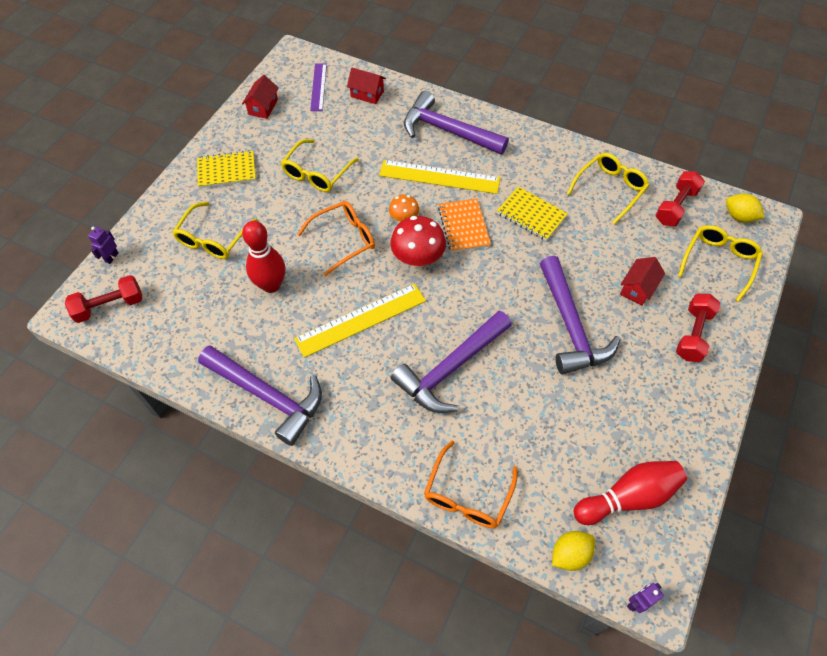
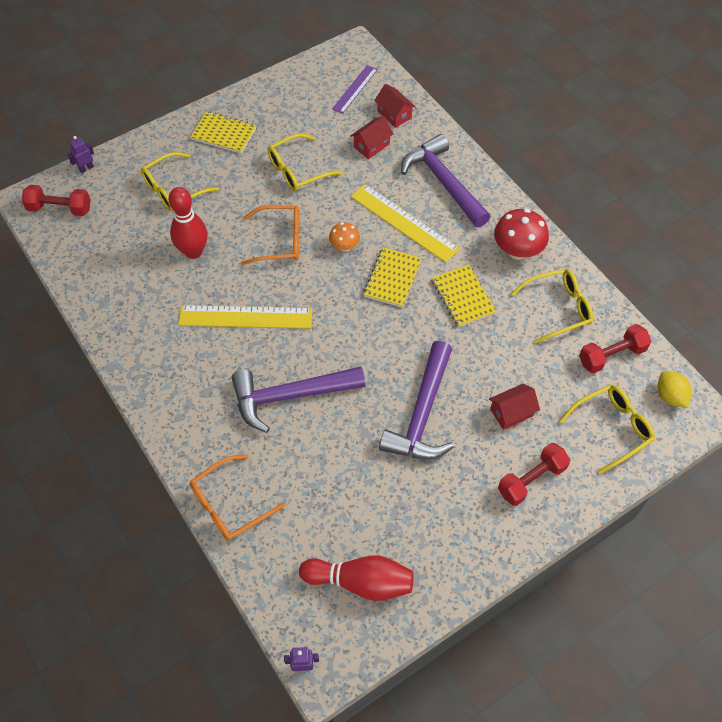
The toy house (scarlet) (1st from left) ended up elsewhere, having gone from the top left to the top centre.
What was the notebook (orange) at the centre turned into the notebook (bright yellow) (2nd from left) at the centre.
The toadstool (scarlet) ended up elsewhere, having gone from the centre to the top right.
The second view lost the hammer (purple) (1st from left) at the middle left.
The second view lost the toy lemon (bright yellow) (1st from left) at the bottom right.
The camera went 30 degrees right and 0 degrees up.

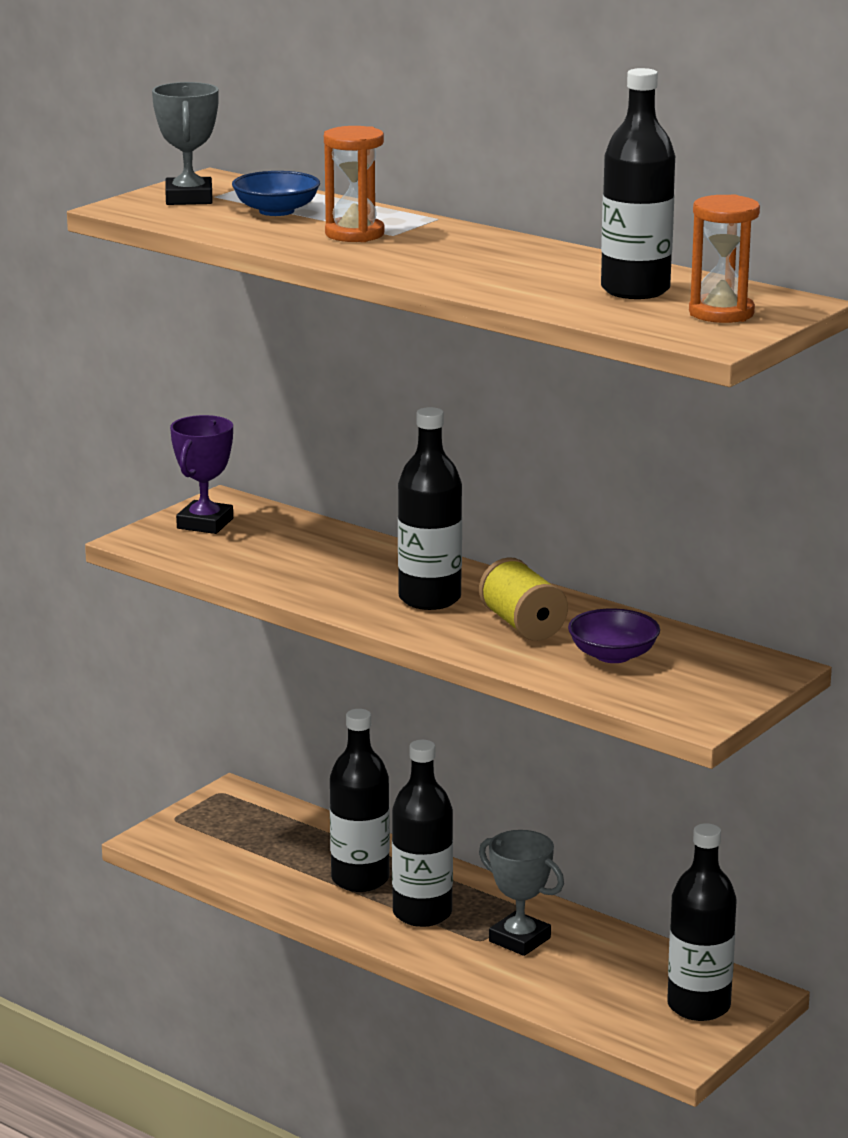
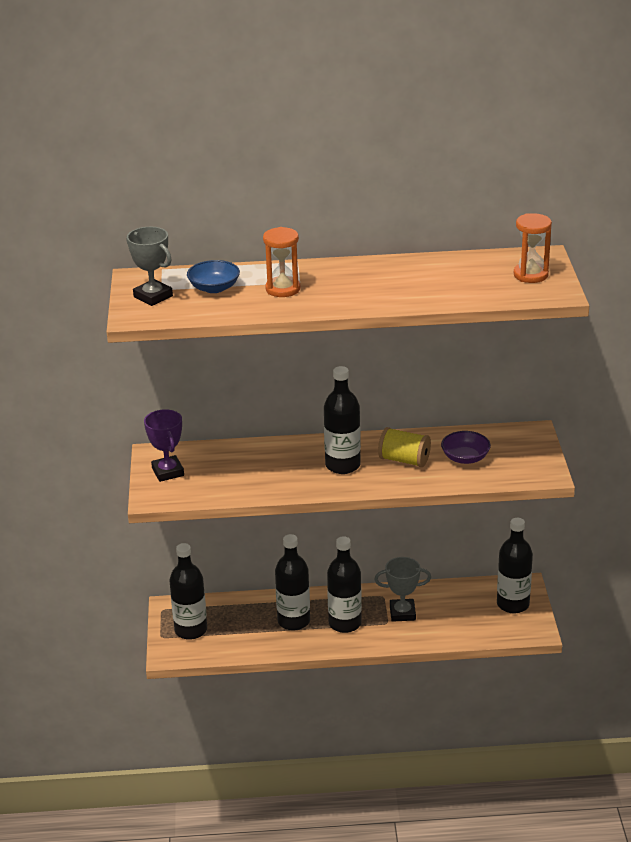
The bottle (jet-black) (4th from left in the first image) ended up elsewhere, having gone from the top right to the bottom left.
The camera went 40 degrees left and 10 degrees up.

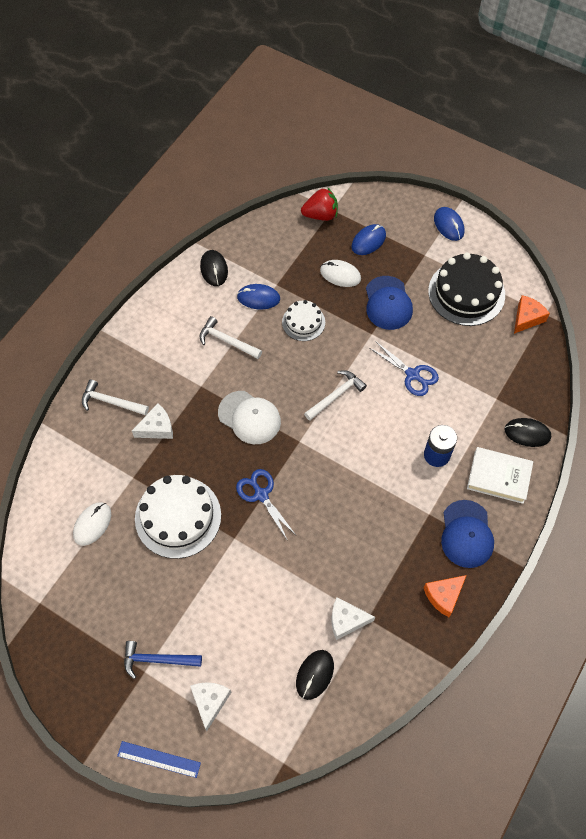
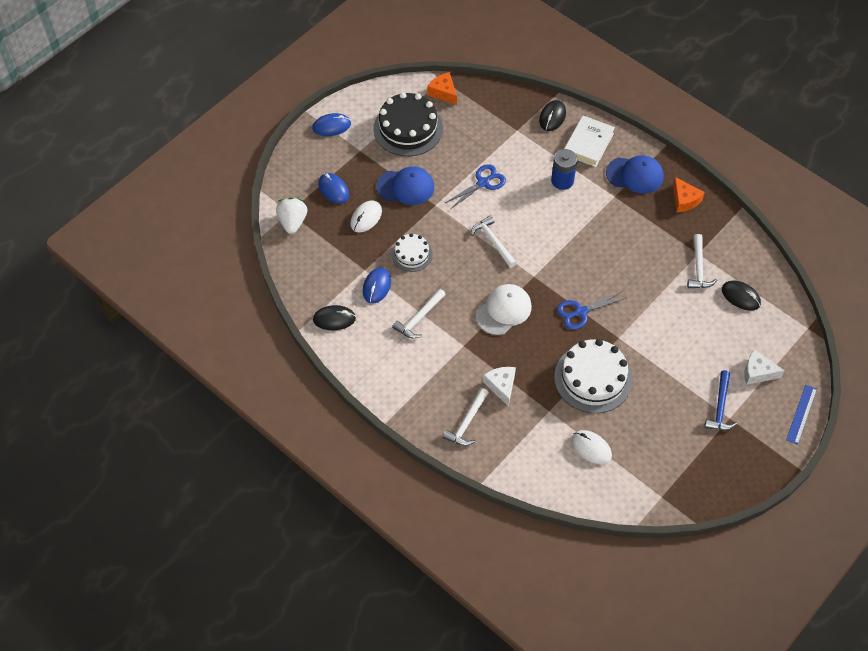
What was the berry (scarlet) at the top centre turned into the berry (snow-white) at the top centre.
Where the cheese (snow-white) (3rd from left) stood at the bottom centre, the hammer (snow-white) (4th from left) came to stand at the middle right.
The camera went 80 degrees left and 5 degrees down.

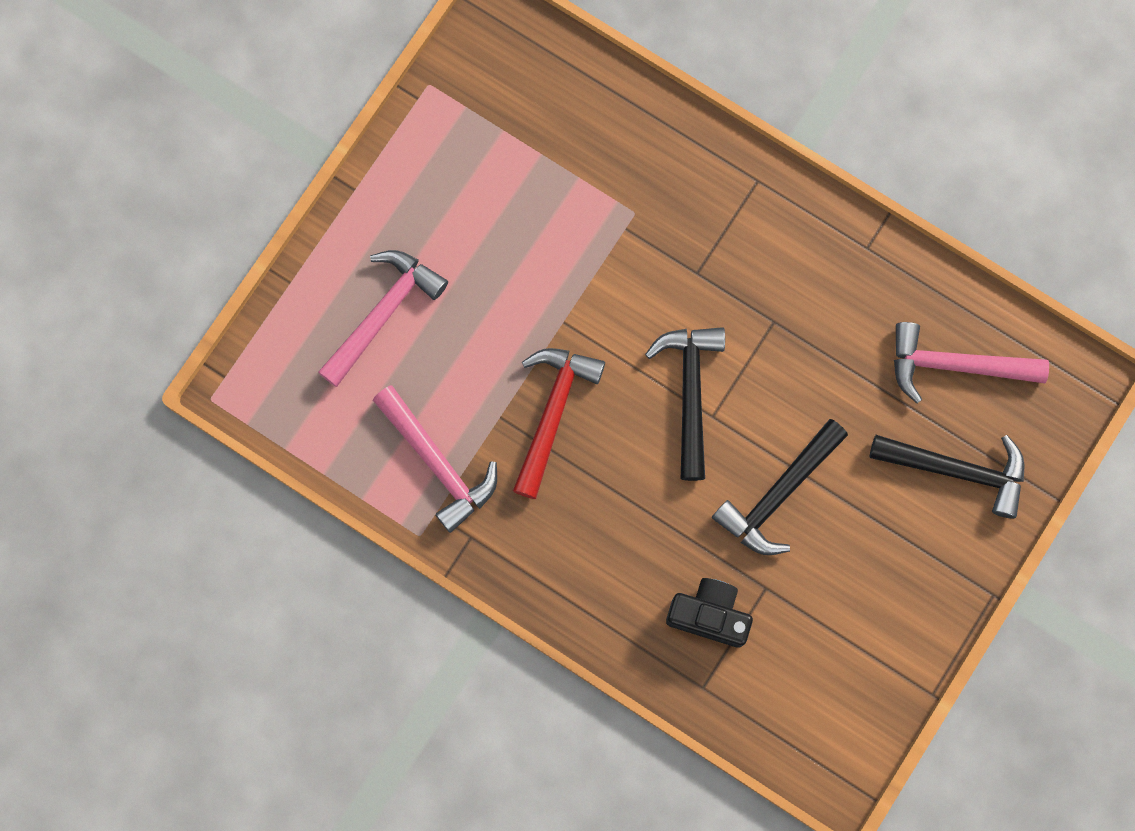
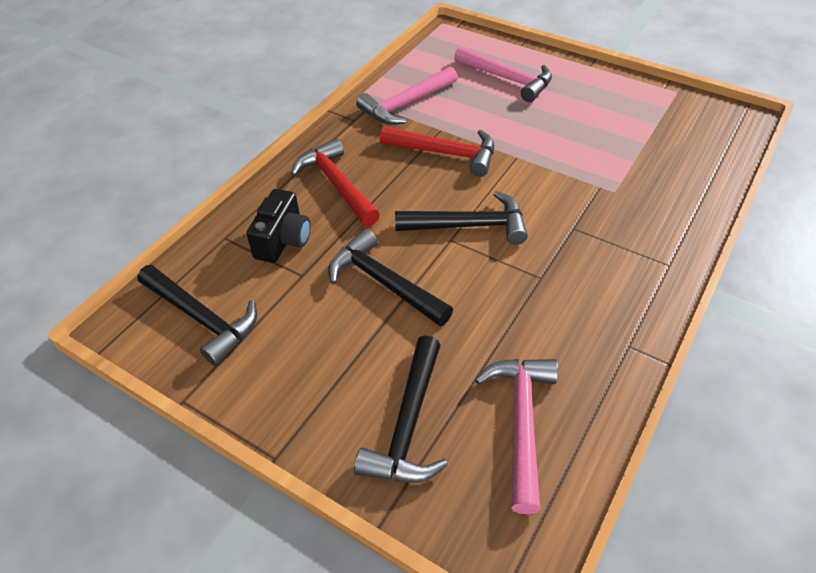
The second view gained the hammer (scarlet) (1st from left) at the top centre.
The second view gained the hammer (jet-black) (1st from left) at the middle left.
The camera went 90 degrees right and 30 degrees down.

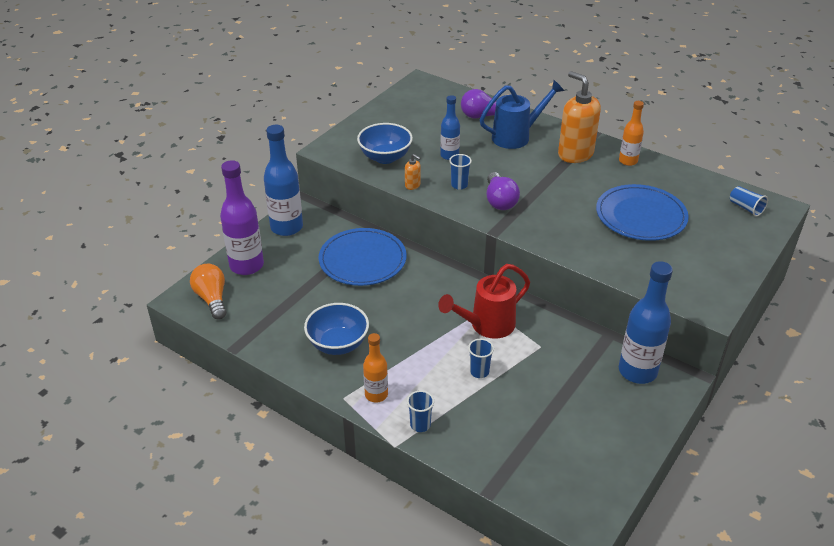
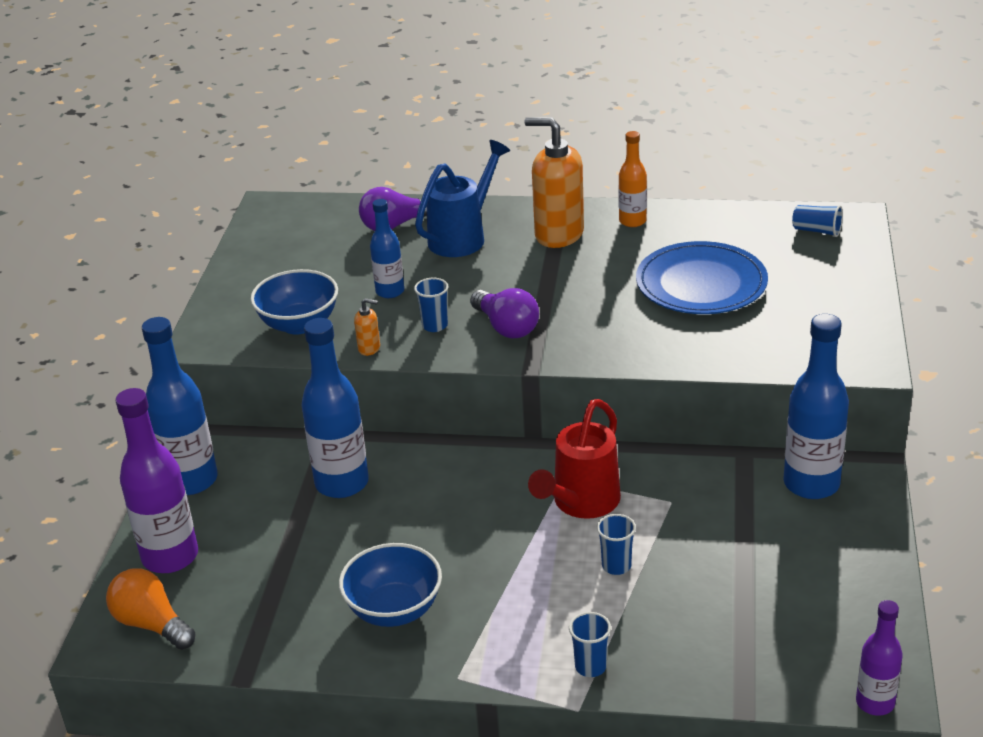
Where the dinner plate (blue) (1st from left) stood at the centre, the bottle (blue) (2nd from left) came to stand at the centre.
The second view lost the bottle (orange) (1st from left) at the bottom centre.
The second view gained the bottle (purple) (2nd from left) at the bottom right.
The camera went 25 degrees left and 5 degrees down.

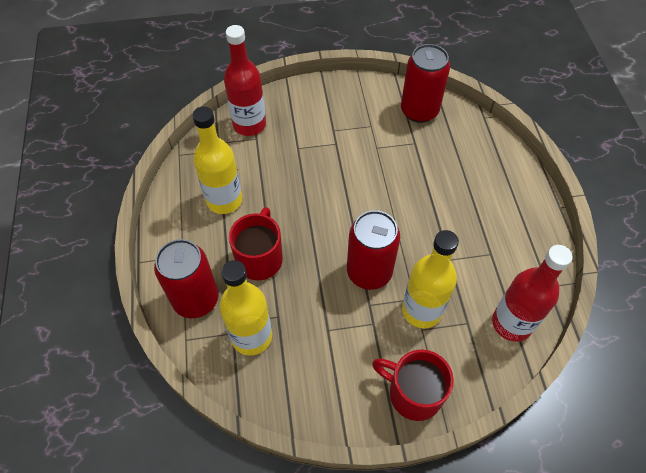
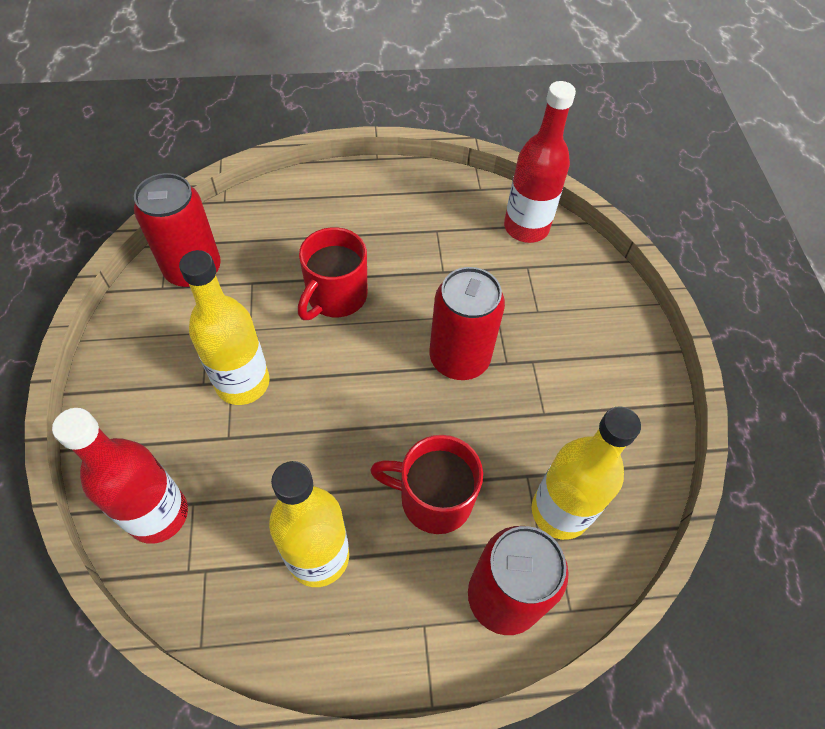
The bottle (bright yellow) (3rd from left in the first image) ended up elsewhere, having gone from the centre to the middle left.
The tea mug (scarlet) (2nd from left in the first image) ended up elsewhere, having gone from the bottom centre to the centre.
The camera went 90 degrees left and 0 degrees up.

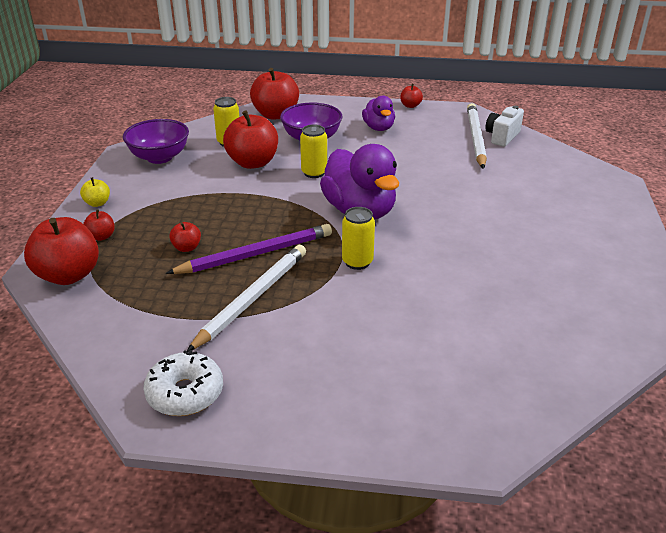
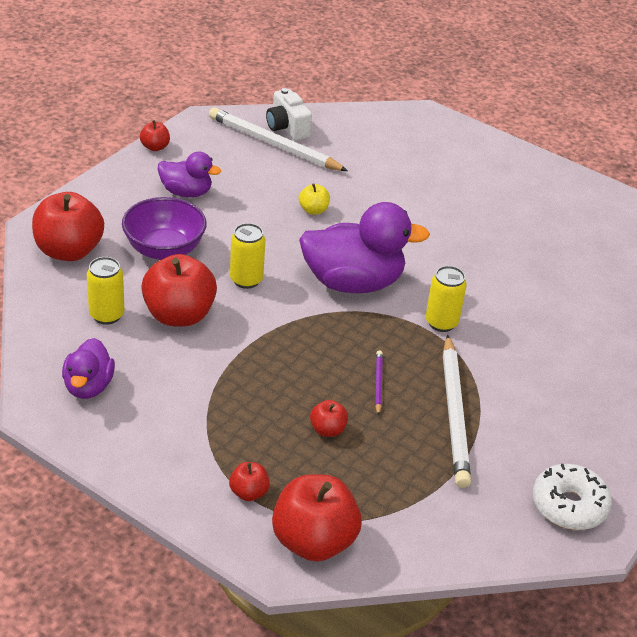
Where the serving bowl (purple) (1st from left) stood at the top left, the rubber duck (purple) (1st from left) came to stand at the middle left.
The apple fruit (bright yellow) ended up elsewhere, having gone from the middle left to the top centre.
The size of the lead pencil (purple) at the centre changed by a factor of 0.44.
The lead pencil (snow-white) (1st from left in the first image) at the centre ended up facing another way, 150 degrees counterclockwise from before.
The camera went 65 degrees left and 5 degrees up.

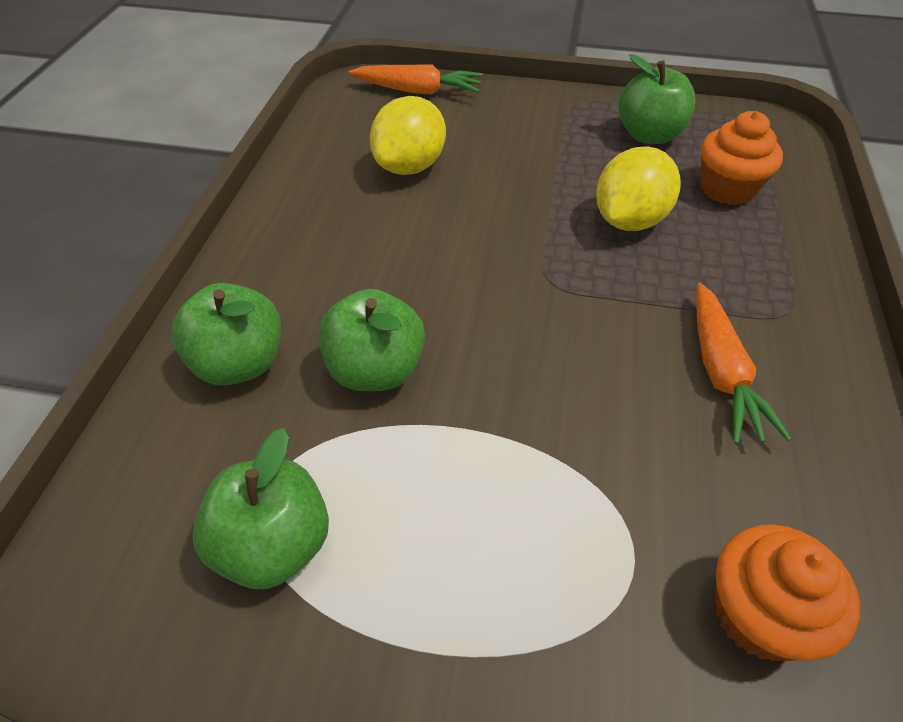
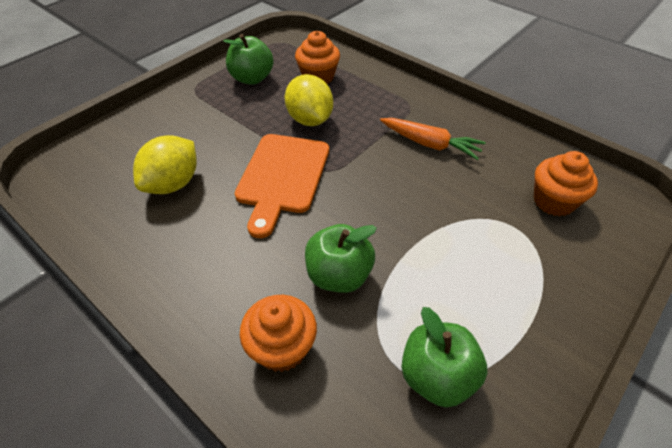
The second view lost the root vegetable (orange) (1st from left) at the top centre.
The toy lemon (bright yellow) (1st from left) at the top centre ended up facing another way, 60 degrees clockwise from before.
Where the apple fruit (emerald) (1st from left) stood at the middle left, the muffin (orange) (1st from left) came to stand at the bottom centre.
The second view gained the cutting board (orange) at the centre.
The camera went 60 degrees left and 0 degrees up.

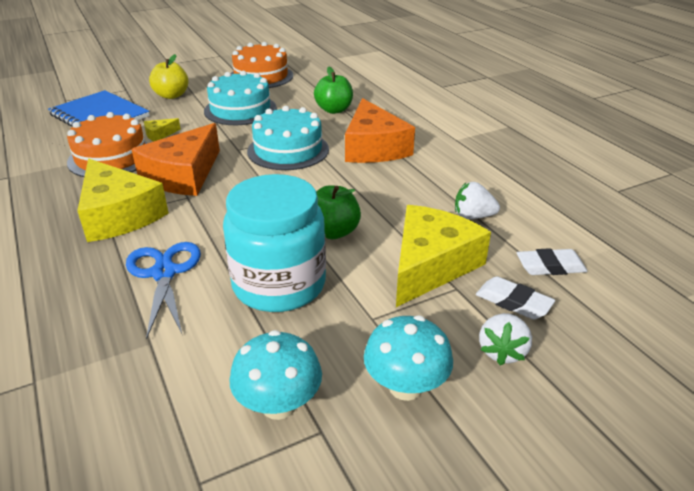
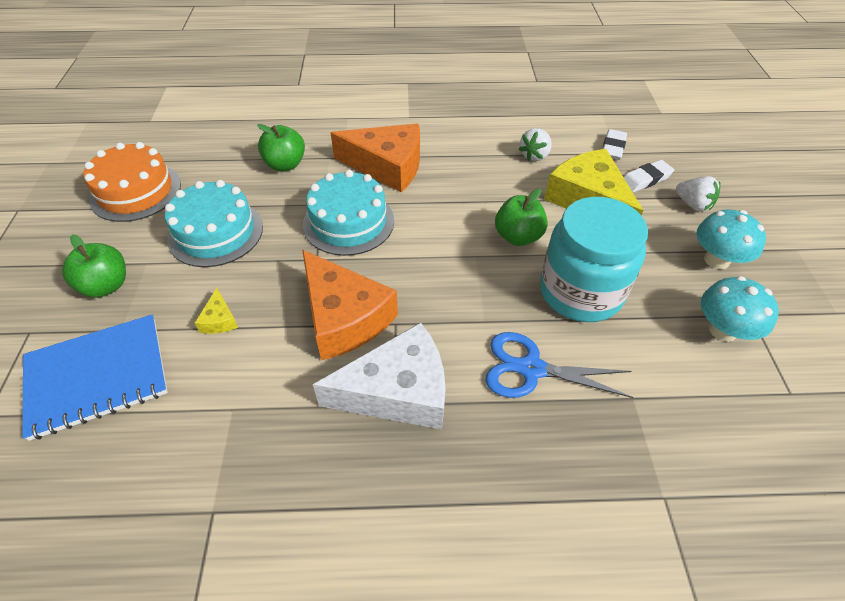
What was the apple fruit (bright yellow) at the top left turned into the apple fruit (emerald) (1st from left) at the middle left.
The second view lost the layer cake (orange) (1st from left) at the top left.
What was the cheese (bright yellow) (1st from left) at the middle left turned into the cheese (snow-white) at the centre.
The camera went 65 degrees left and 15 degrees up.

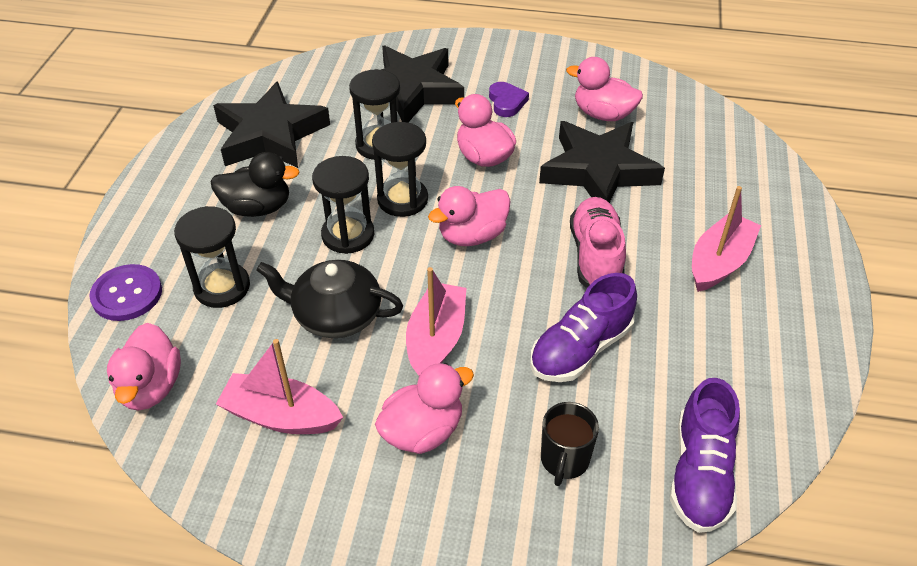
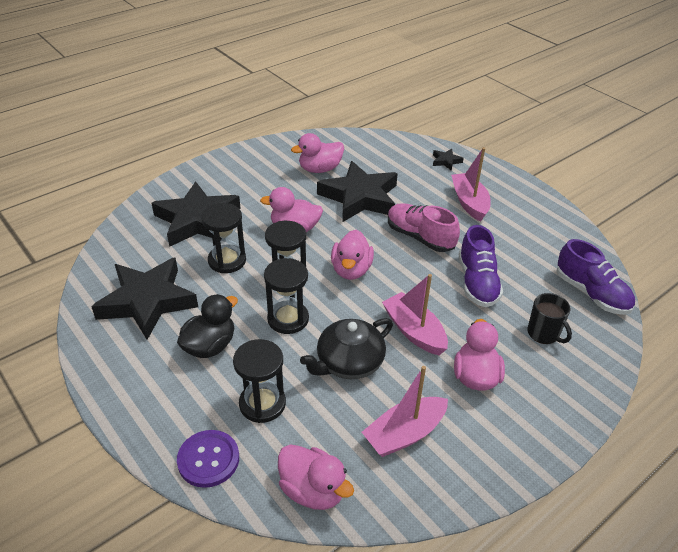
The second view lost the love heart (purple) at the top centre.
The second view gained the five-pointed star (jet-black) (4th from left) at the top centre.
The camera went 50 degrees left and 5 degrees down.

